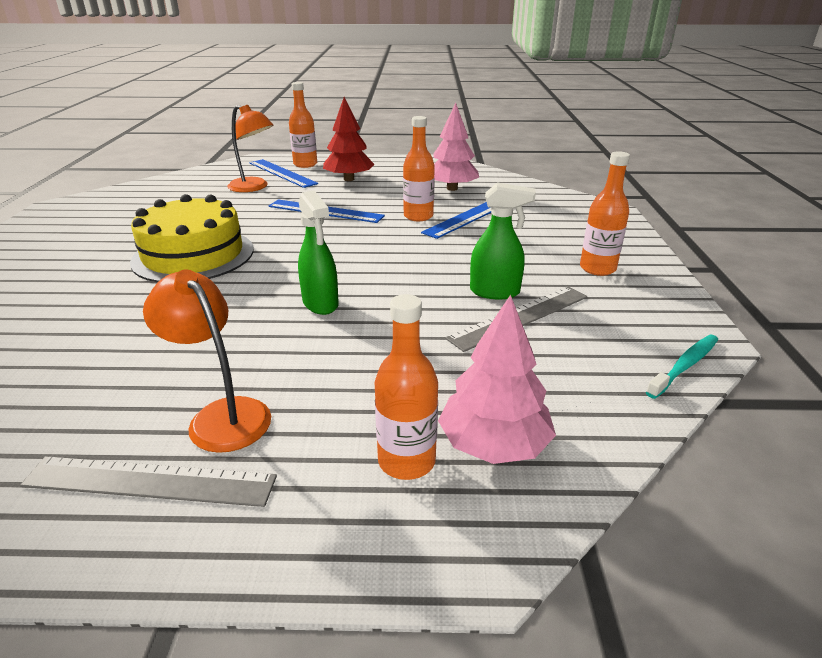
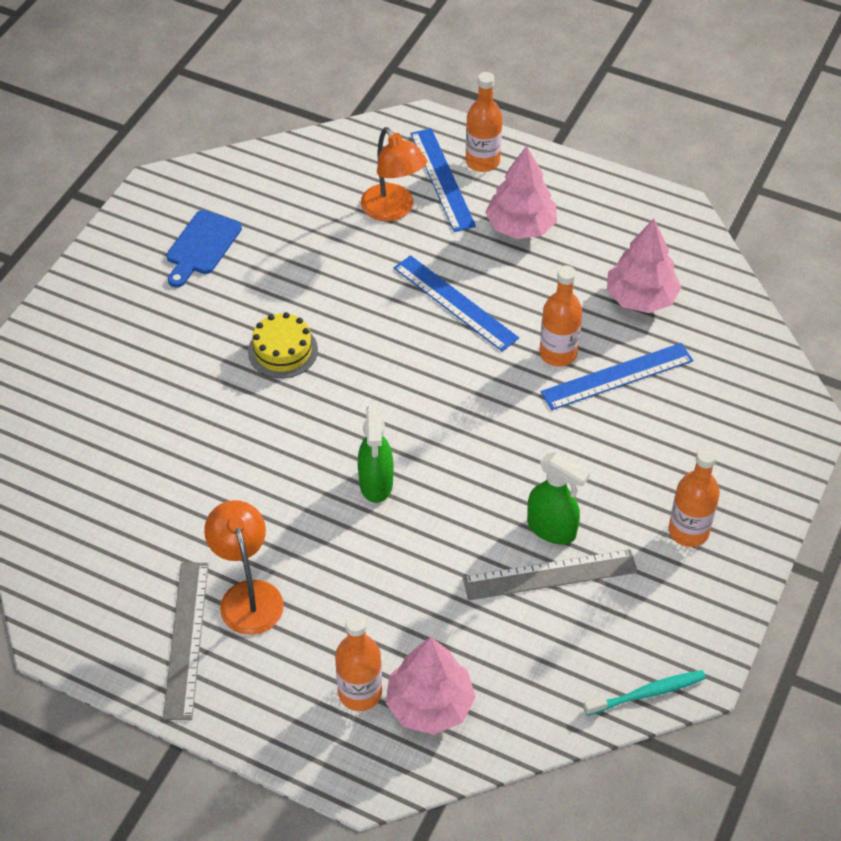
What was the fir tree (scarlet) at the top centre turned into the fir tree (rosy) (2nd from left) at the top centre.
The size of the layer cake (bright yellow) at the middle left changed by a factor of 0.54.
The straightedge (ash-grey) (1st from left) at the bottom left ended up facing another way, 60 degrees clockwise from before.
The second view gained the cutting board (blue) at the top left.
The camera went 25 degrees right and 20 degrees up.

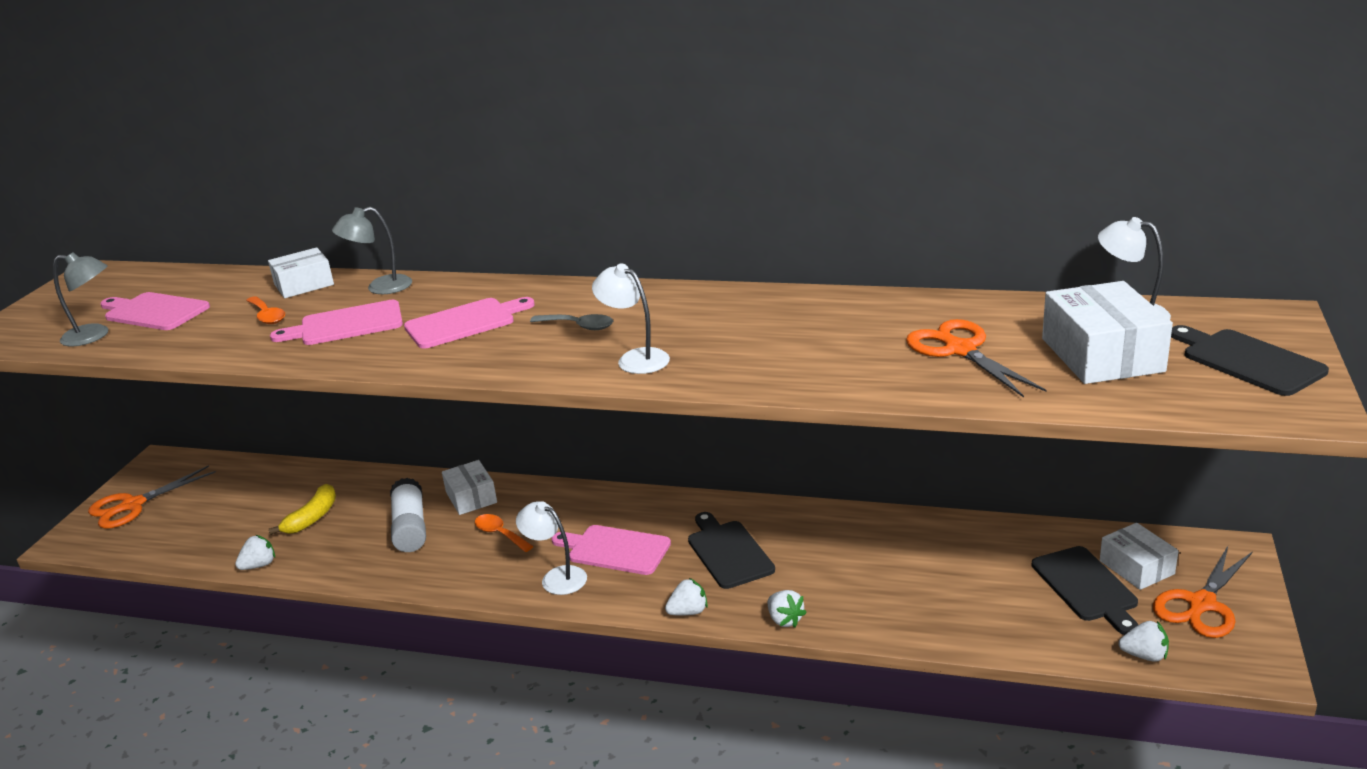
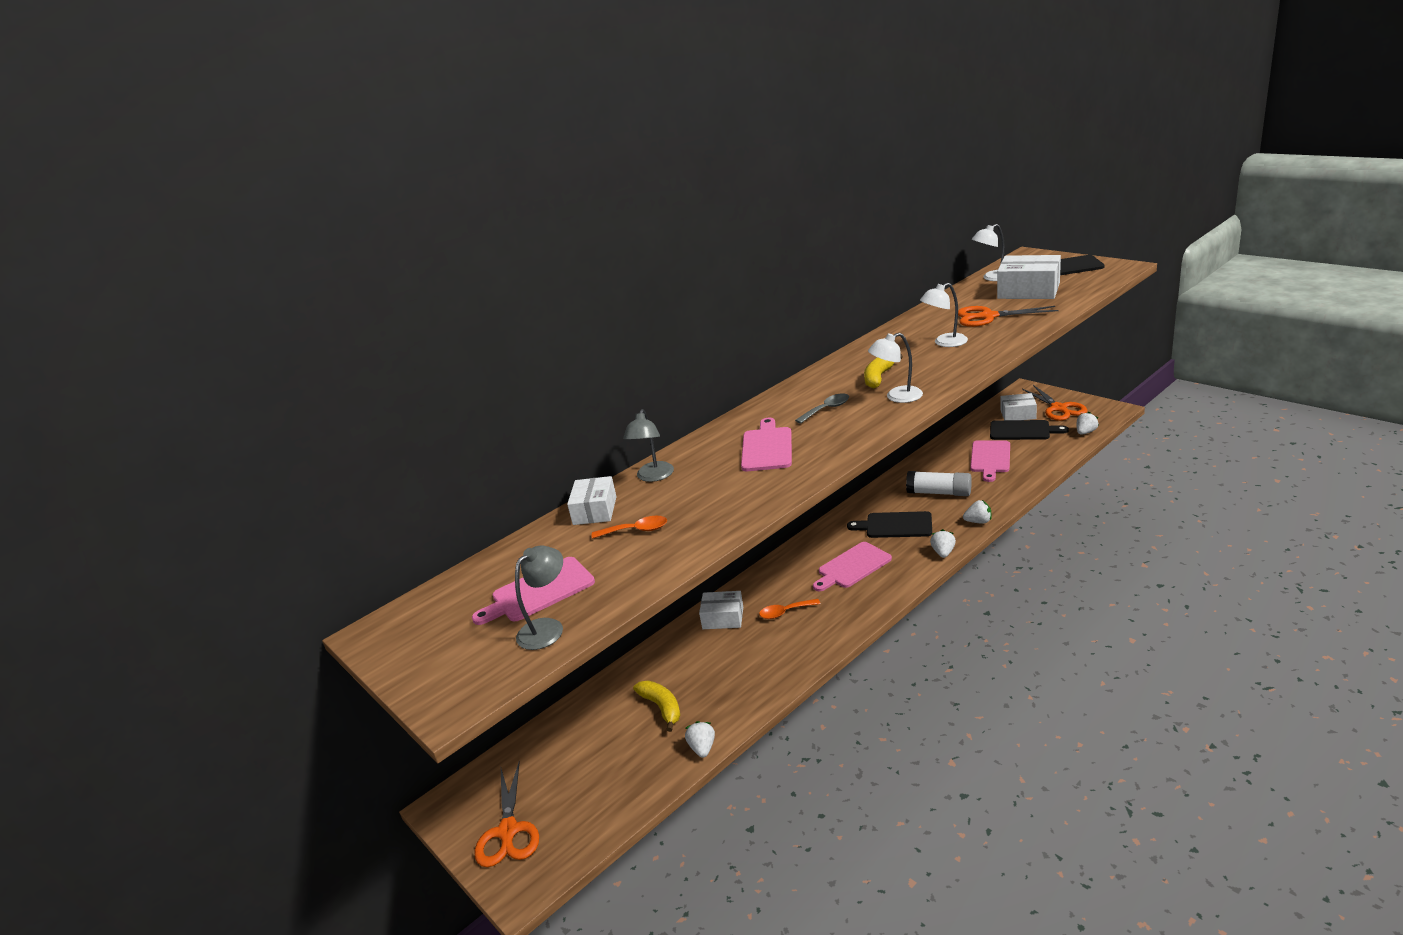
The cutting board (rosy) (2nd from left in the first image) ended up elsewhere, having gone from the middle left to the middle right.
The glue (snow-white) ended up elsewhere, having gone from the bottom left to the middle right.
The lamp (snow-white) (1st from left in the first image) ended up elsewhere, having gone from the bottom centre to the middle right.
The second view gained the toy banana (bright yellow) (2nd from left) at the centre.
The camera went 55 degrees left and 0 degrees up.

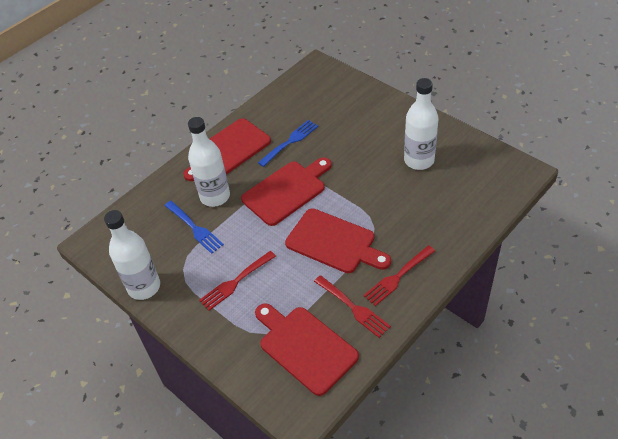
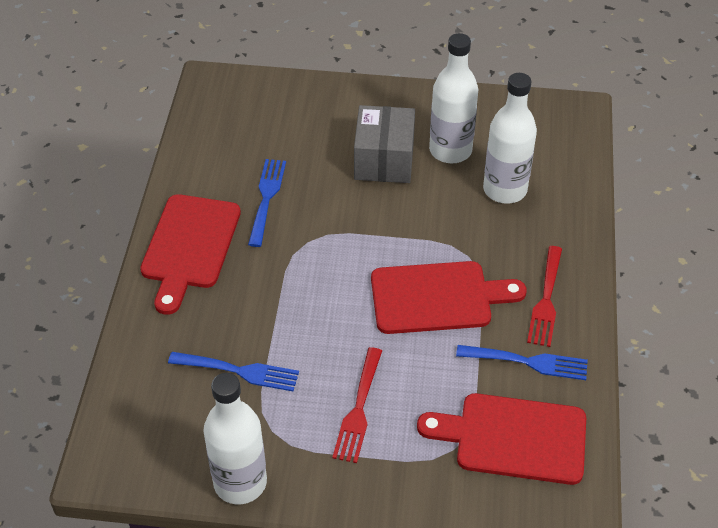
The bottle (snow-white) (2nd from left in the first image) ended up elsewhere, having gone from the centre to the top right.
The second view lost the cutting board (scarlet) (2nd from left) at the centre.
What was the fork (scarlet) (2nd from left) at the bottom centre turned into the fork (blue) (3rd from left) at the bottom right.
The second view gained the parcel (ash-grey) at the top centre.
The camera went 40 degrees left and 0 degrees up.

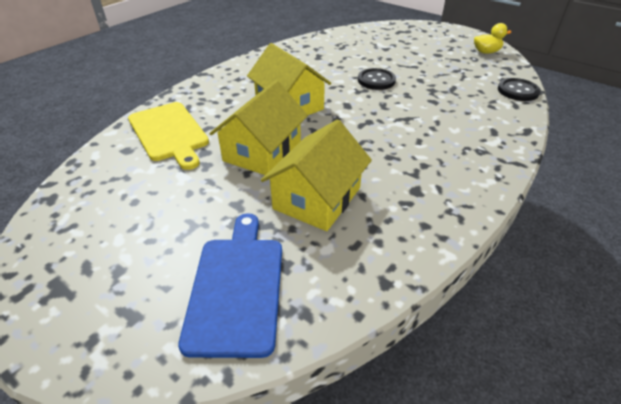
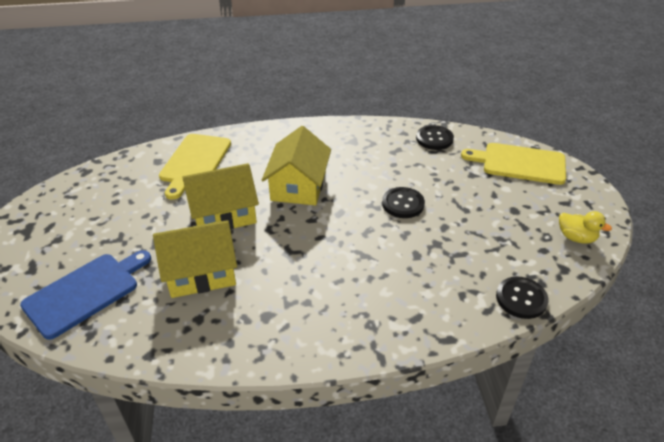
The second view gained the button (jet-black) (2nd from left) at the top centre.
The second view gained the cutting board (bright yellow) (2nd from left) at the middle right.
The camera went 45 degrees right and 0 degrees up.

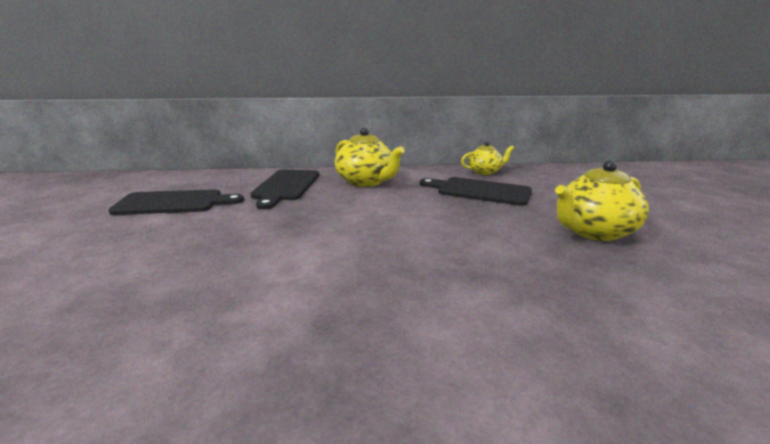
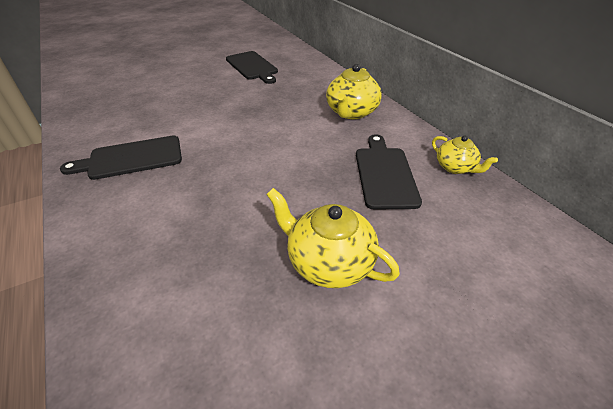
The cutting board (jet-black) (2nd from left in the first image) ended up elsewhere, having gone from the centre to the middle left.
The camera went 65 degrees right and 20 degrees up.

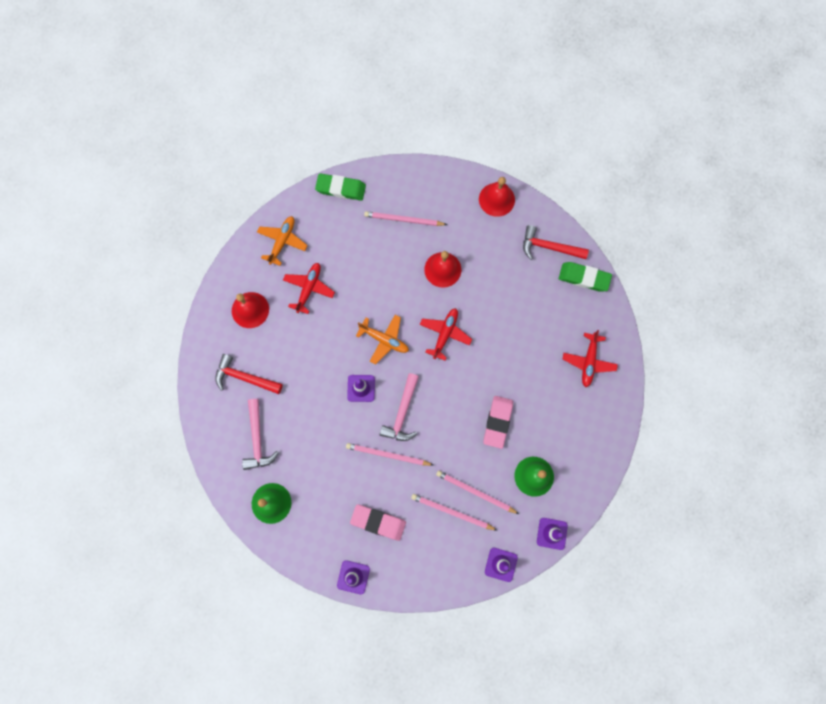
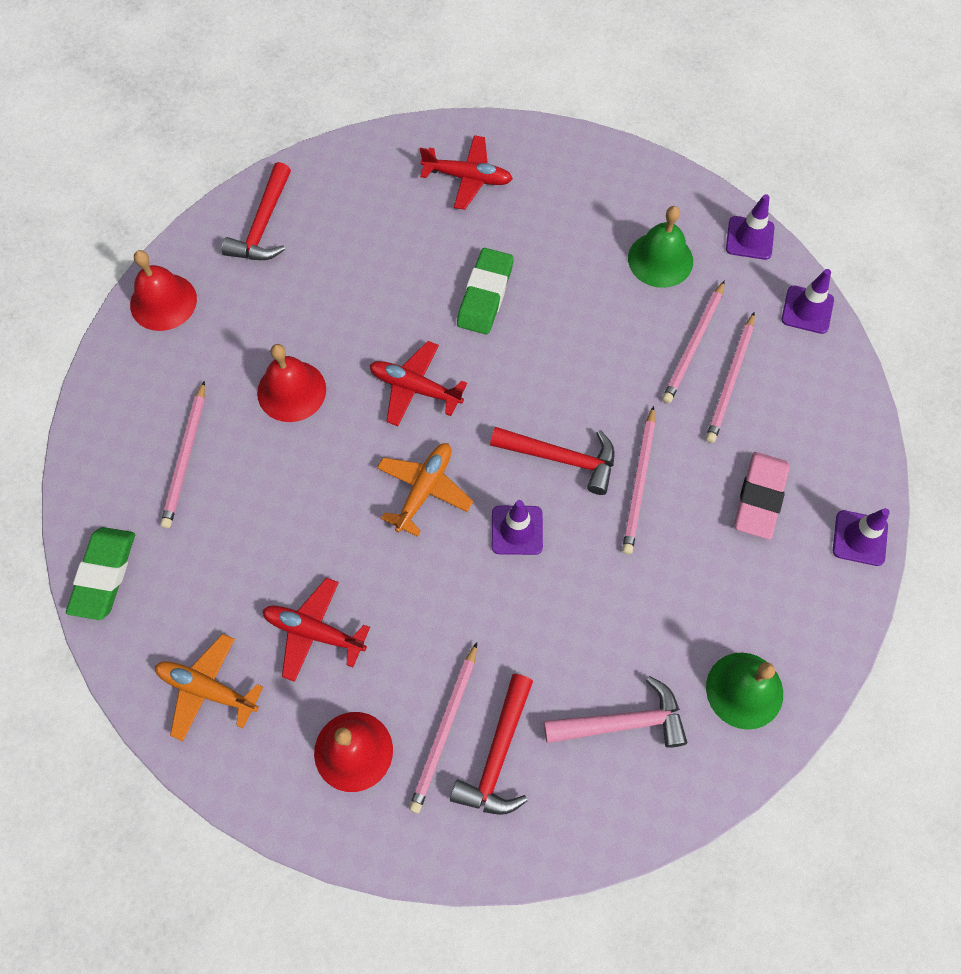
The gum eraser (emerald) (2nd from left) ended up elsewhere, having gone from the middle right to the top centre.
What was the hammer (rosy) (2nd from left) at the centre turned into the hammer (scarlet) (3rd from left) at the centre.
The second view lost the gum eraser (rosy) (2nd from left) at the centre.
The second view gained the lead pencil (rosy) (2nd from left) at the bottom centre.
The camera went 90 degrees left and 10 degrees down.

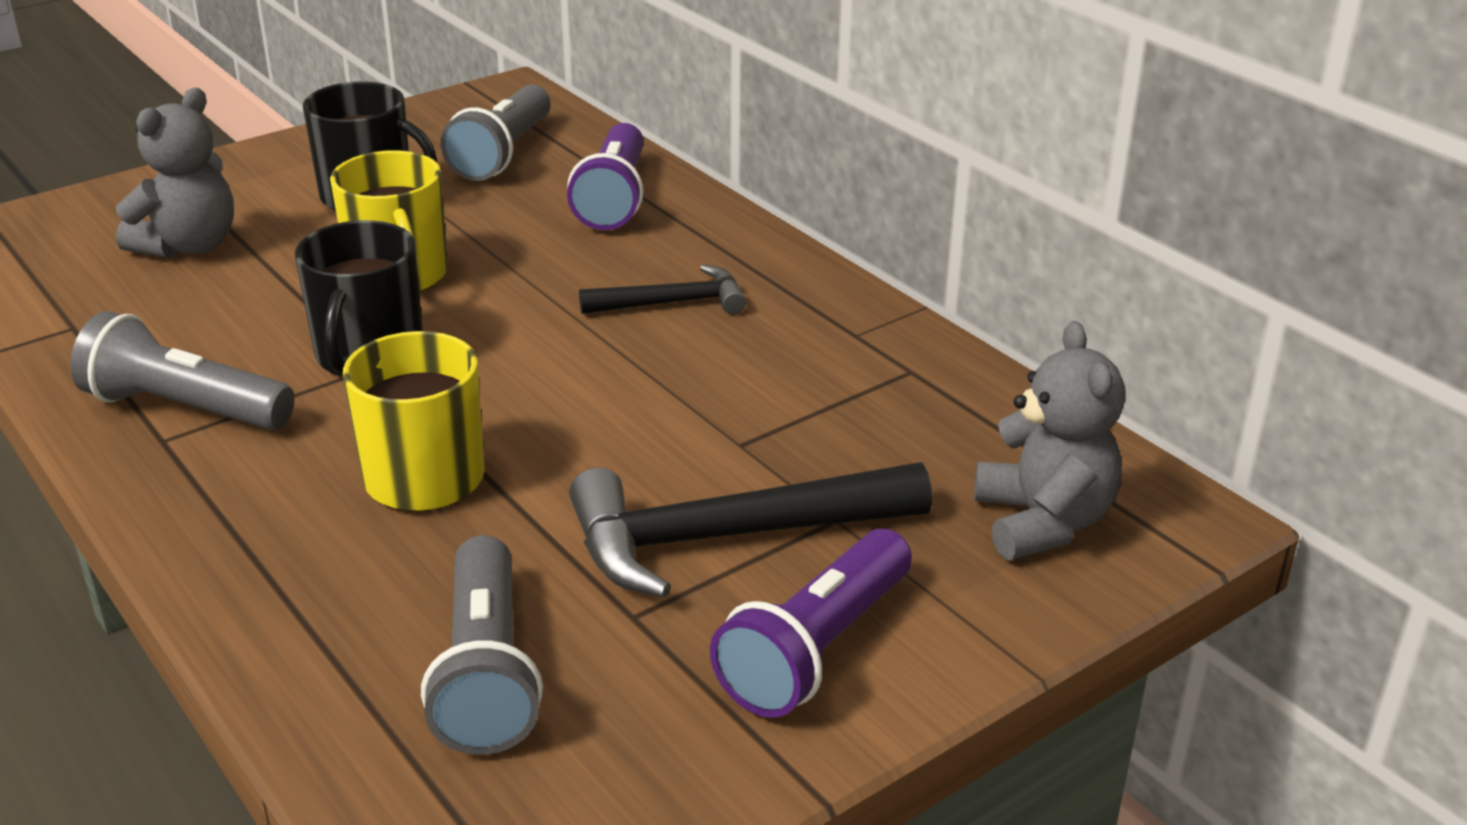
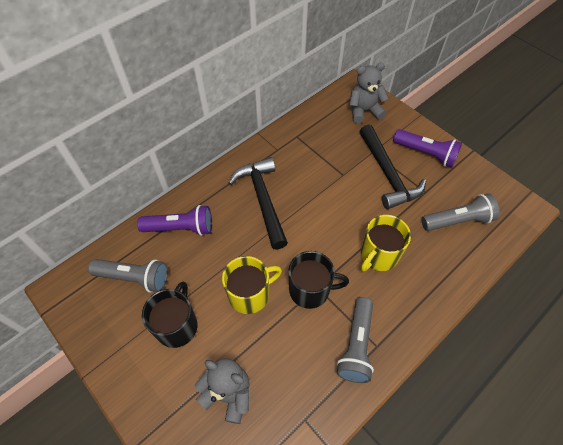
The size of the hammer (jet-black) (1st from left) at the centre changed by a factor of 1.77.
The camera went 95 degrees left and 25 degrees up.

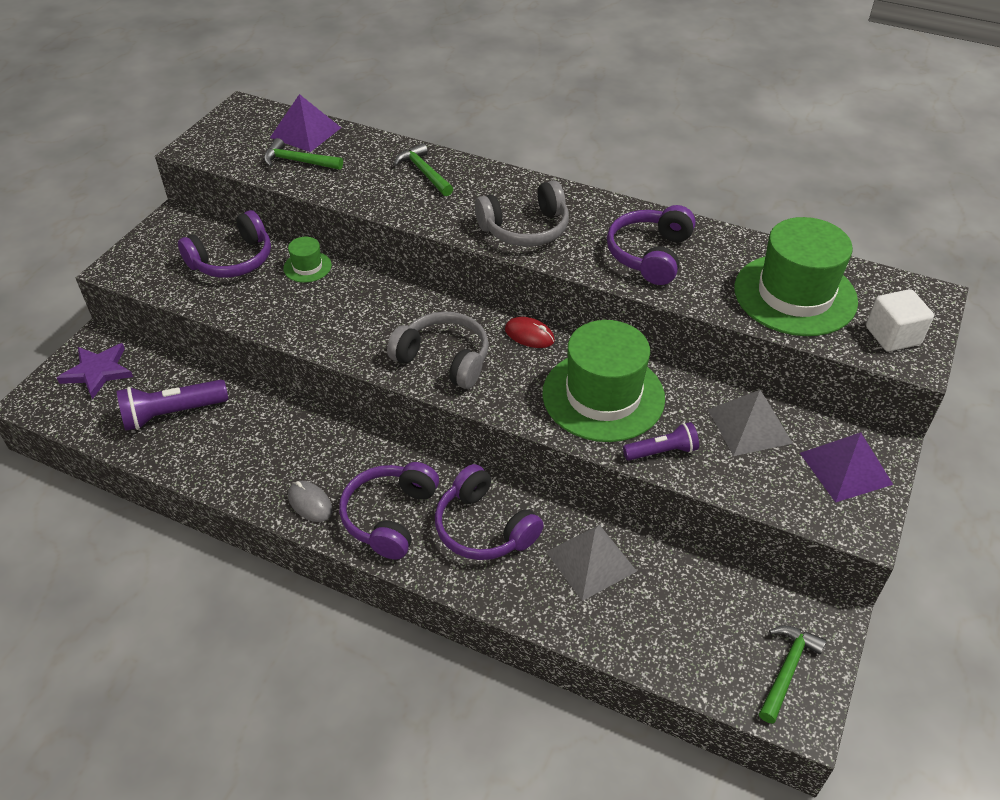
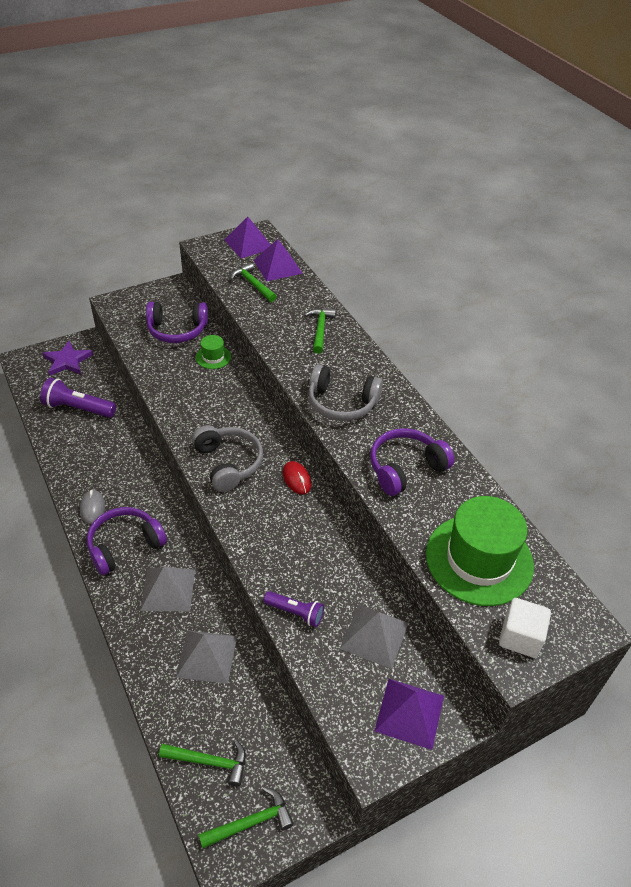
The second view lost the hat (emerald) (2nd from left) at the centre.
Where the headset (purple) (3rd from left) stood at the centre, the pyramid (ash-grey) (1st from left) came to stand at the middle left.
The second view gained the pyramid (purple) (1st from left) at the top centre.
The second view gained the hammer (emerald) (1st from left) at the bottom left.
The camera went 35 degrees right and 0 degrees up.

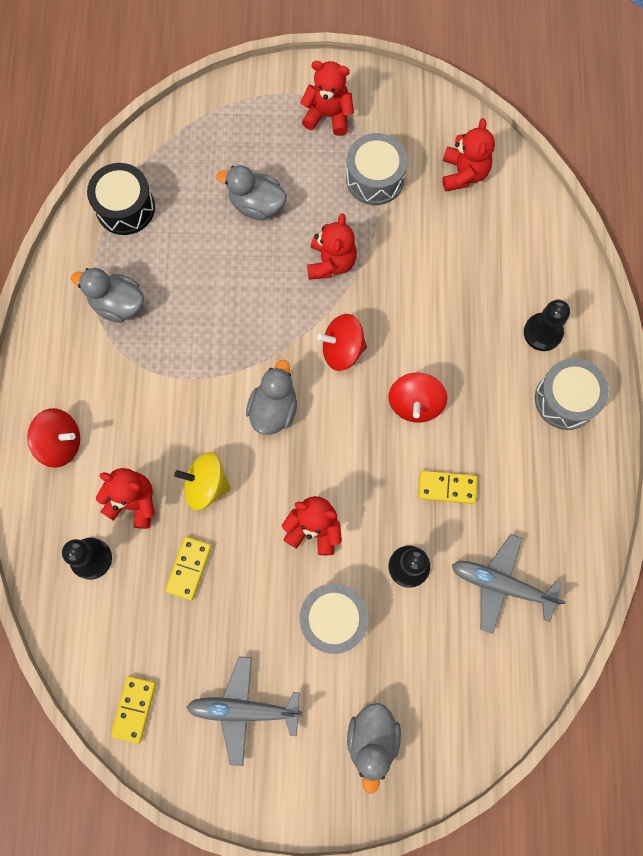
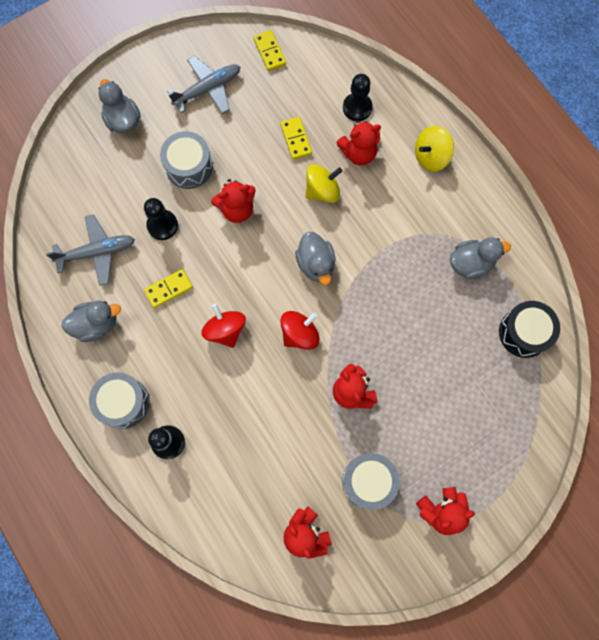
The rubber duck (ash-grey) (2nd from left in the first image) ended up elsewhere, having gone from the top centre to the middle left.
What was the whirligig (scarlet) (1st from left) at the middle left turned into the whirligig (bright yellow) (2nd from left) at the top right.
The camera went 145 degrees right and 0 degrees up.

